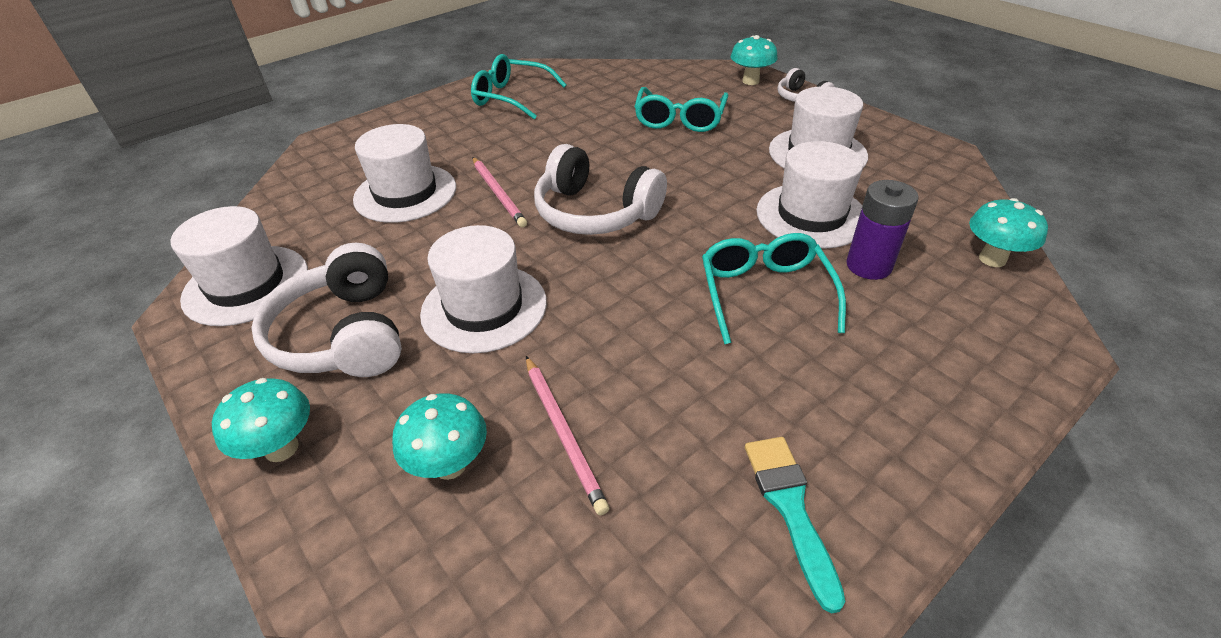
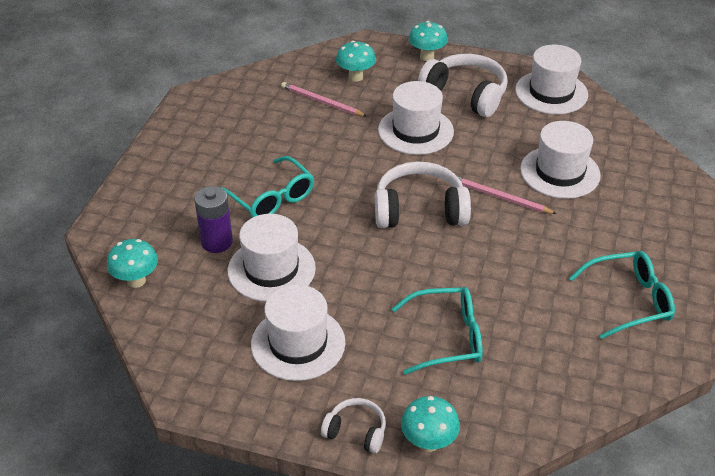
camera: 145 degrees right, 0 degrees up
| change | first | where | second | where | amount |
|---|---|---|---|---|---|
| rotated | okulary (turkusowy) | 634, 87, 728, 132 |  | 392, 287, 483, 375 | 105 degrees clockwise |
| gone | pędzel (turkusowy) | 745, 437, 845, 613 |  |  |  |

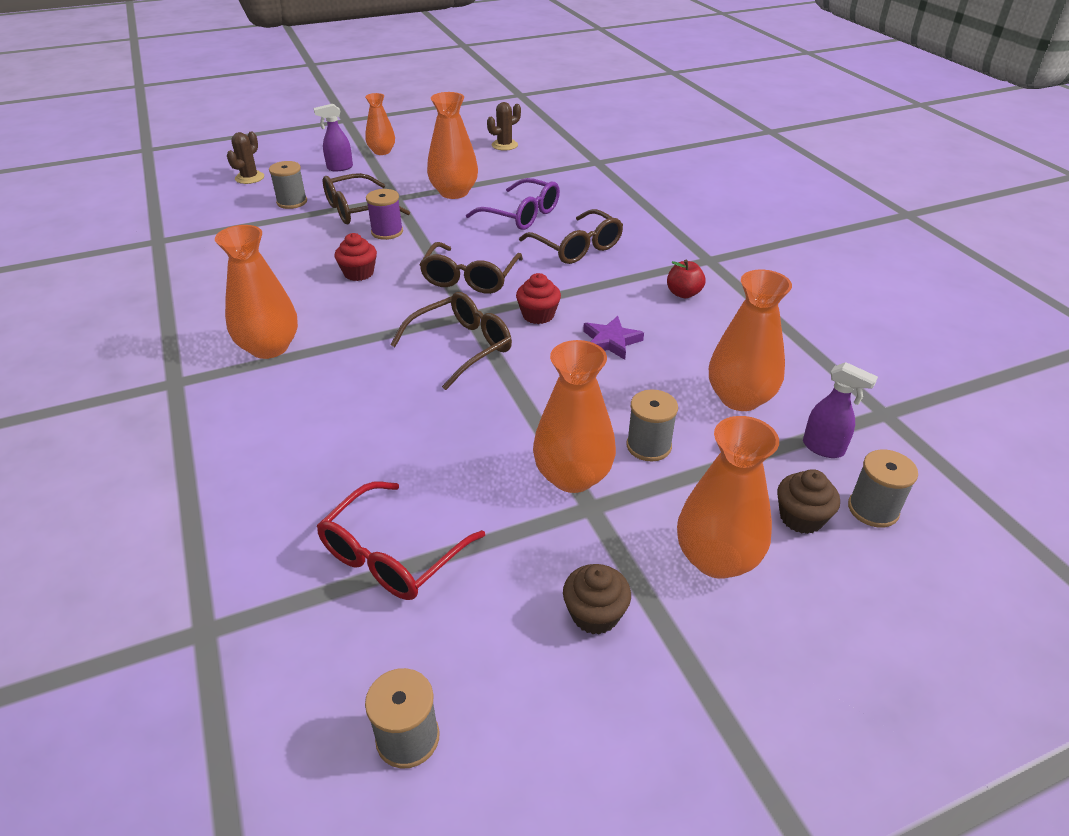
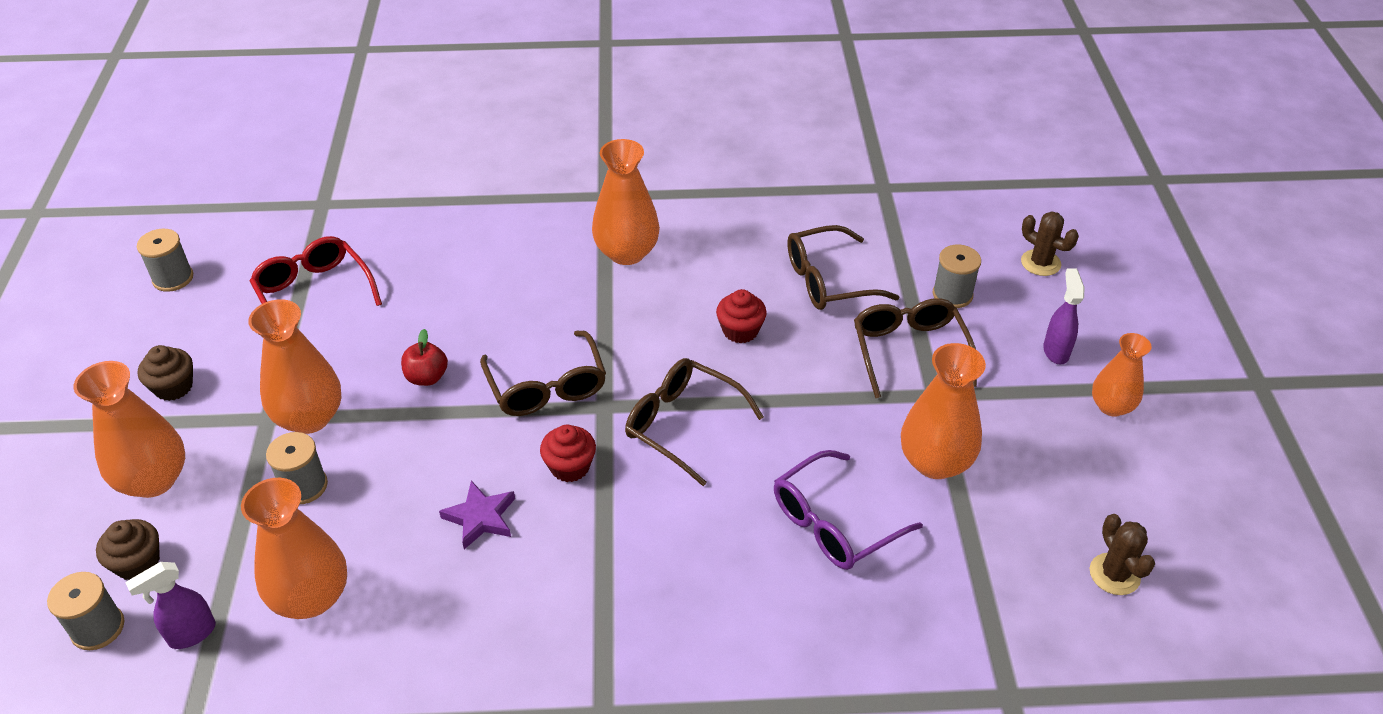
camera: 110 degrees right, 5 degrees up
| change | first | where | second | where | amount |
|---|---|---|---|---|---|
| shifted | jabłko (czerwony) | 667, 259, 705, 298 |  | 401, 329, 448, 386 |  |
| shifted | okulary (brązowy) | 519, 209, 623, 264 |  | 787, 225, 899, 310 |  |
| gone | szpulka (fioletowy) | 366, 189, 403, 240 |  |  |  |

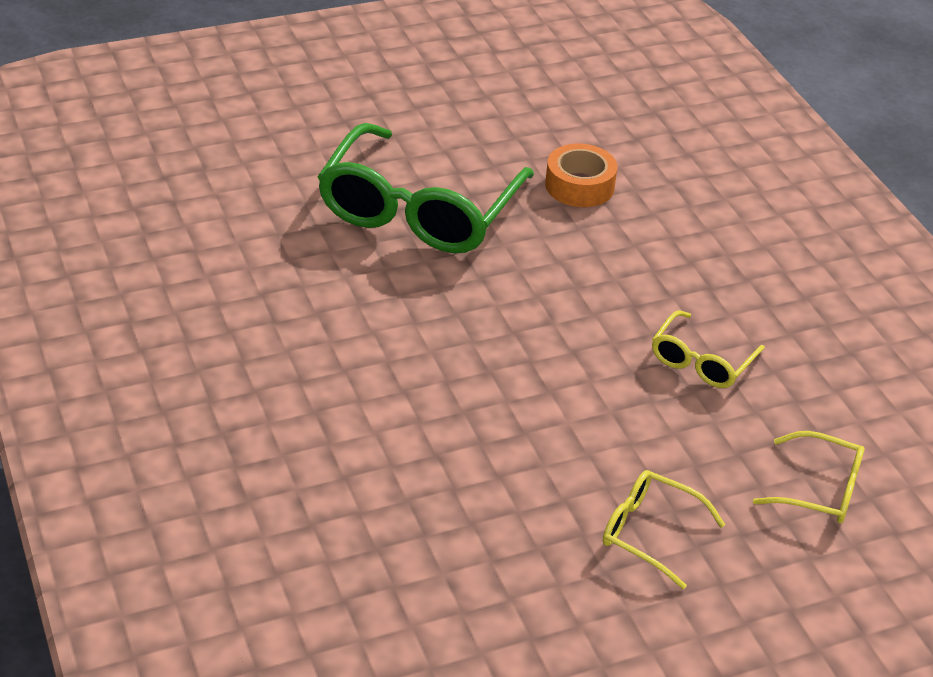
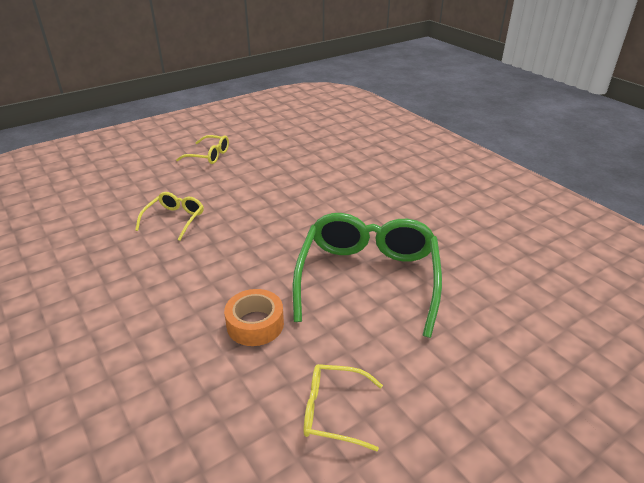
camera: 170 degrees right, 5 degrees down
| change | first | where | second | where | amount |
|---|---|---|---|---|---|
| shifted | okulary (żółty) | 753, 431, 864, 524 |  | 304, 364, 383, 451 |  |

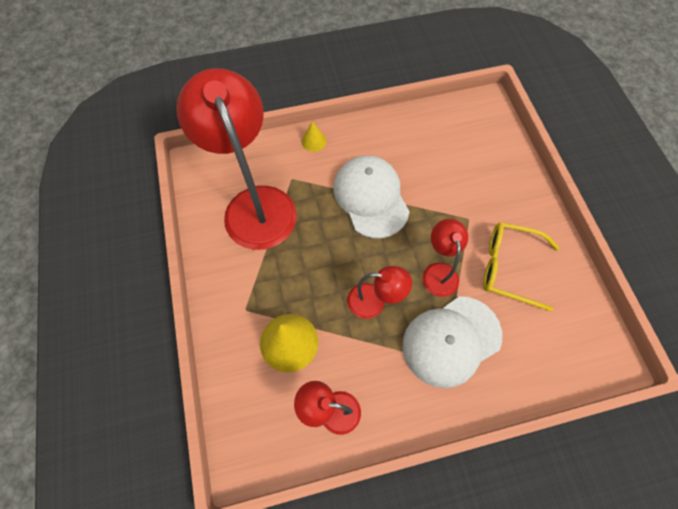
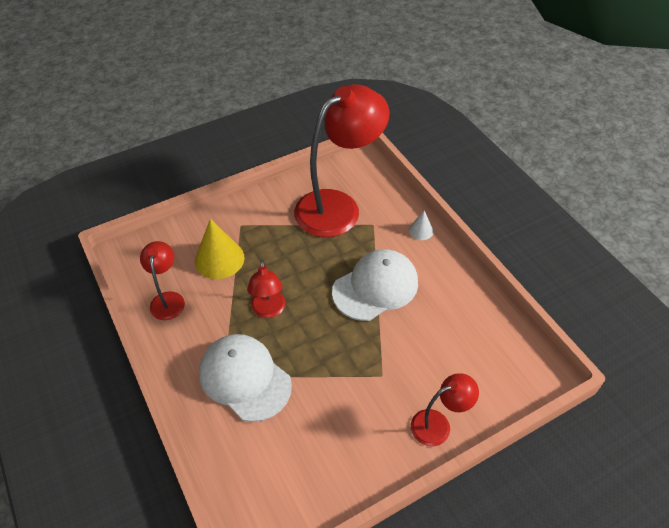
camera: 75 degrees right, 15 degrees down
| change | first | where | second | where | amount |
|---|---|---|---|---|---|
| repainted | stożek (żółty) | 302, 121, 326, 152 | stożek (biały) | 409, 210, 433, 240 |  |
| shifted | lampka (czerwony) | 423, 219, 468, 297 |  | 411, 373, 479, 446 |  |
| gone | okulary (żółty) | 483, 222, 559, 312 |  |  |  |

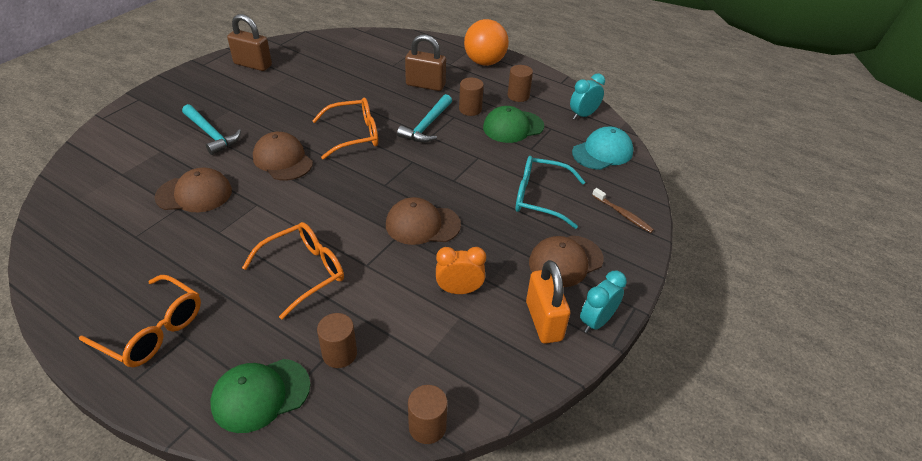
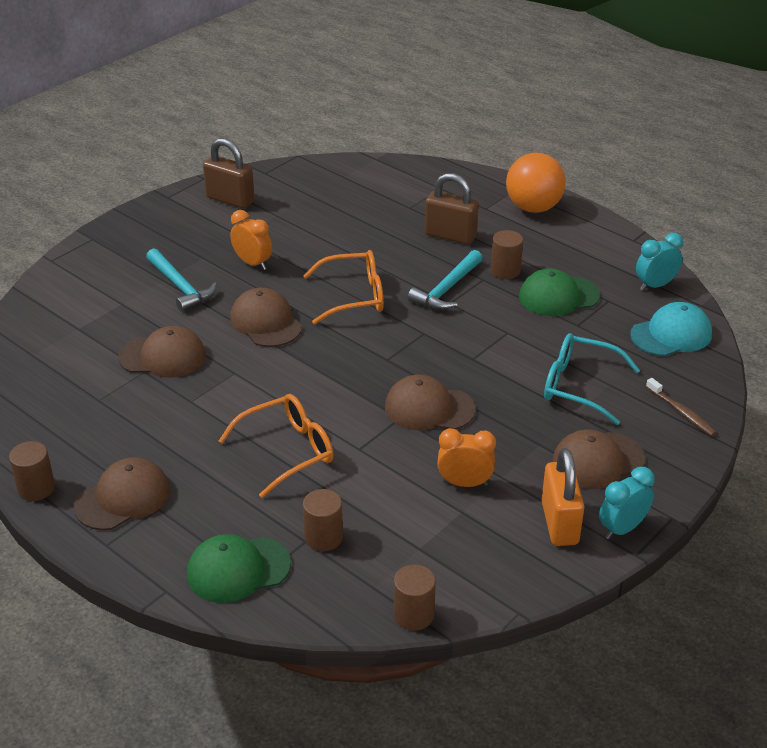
camera: 10 degrees right, 5 degrees down
| change | first | where | second | where | amount |
|---|---|---|---|---|---|
| shifted | walec (brązowy) | 508, 65, 533, 102 |  | 9, 441, 55, 501 |  |
| swapped | okulary (pomarańczowy) | 79, 275, 201, 367 | czapka (brązowy) | 74, 457, 170, 530 |  |
| new |  |  | budzik (pomarańczowy) | 230, 210, 272, 270 |  |

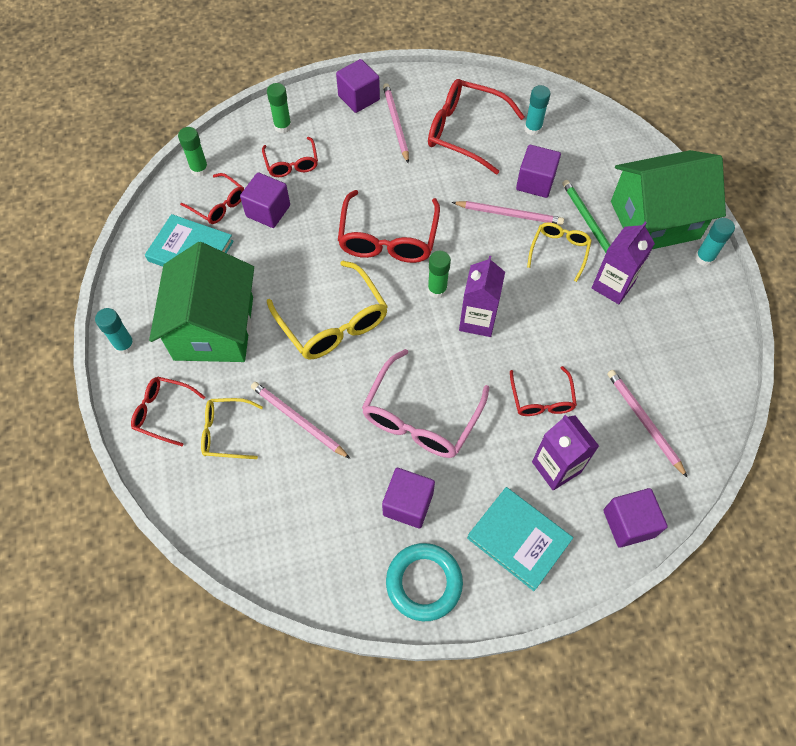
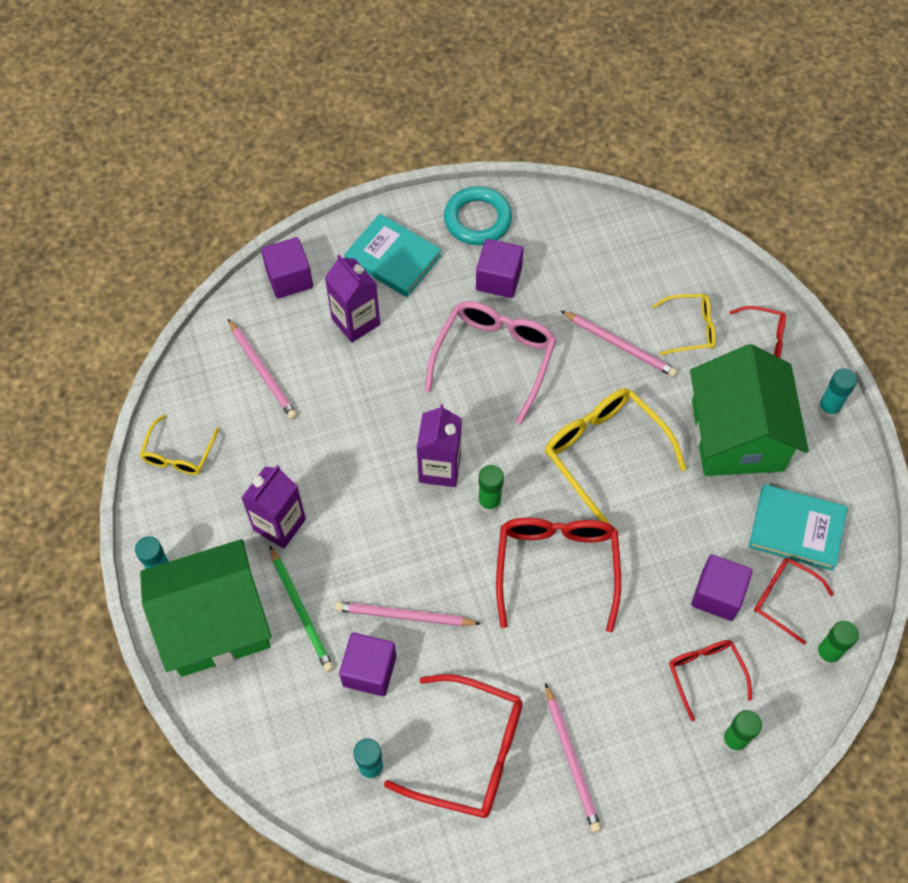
camera: 175 degrees right, 0 degrees up
| change | first | where | second | where | amount |
|---|---|---|---|---|---|
| shifted | okulary (żółty) | 527, 223, 592, 282 |  | 140, 415, 219, 475 |  |
| gone | sześcian (fioletowy) | 336, 59, 380, 113 |  |  |  |
| gone | okulary (czerwony) | 510, 366, 577, 416 |  |  |  |

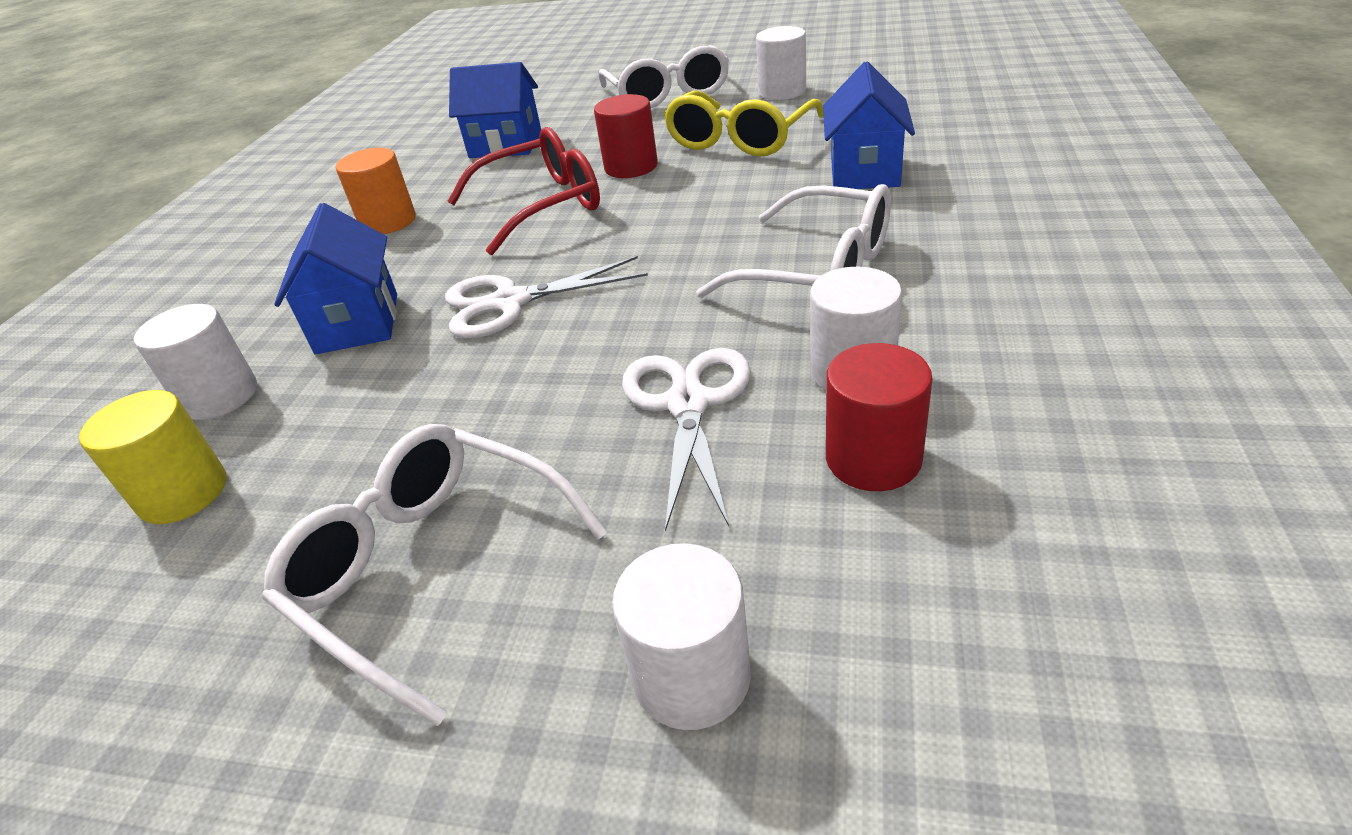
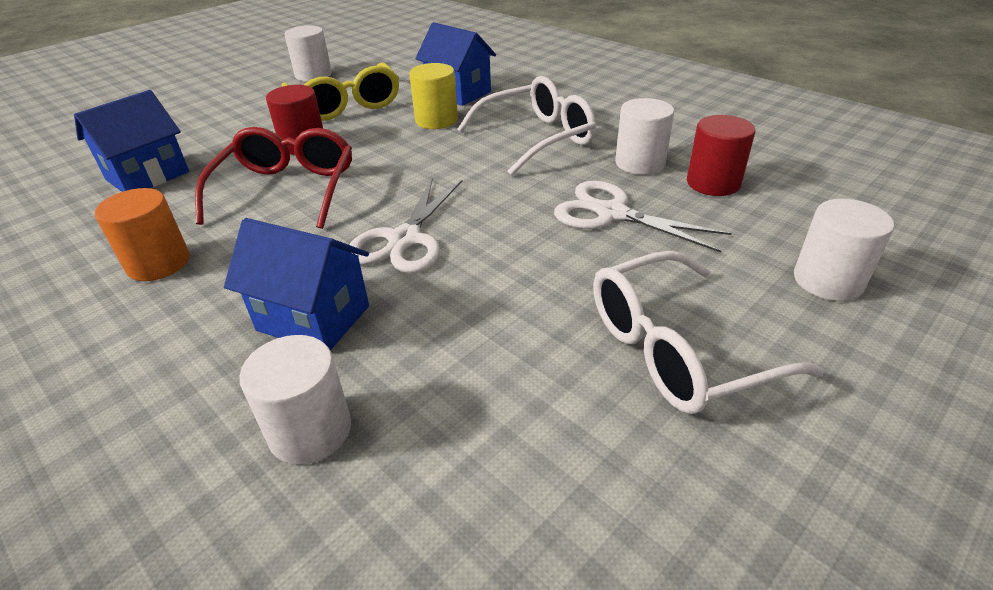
camera: 60 degrees left, 0 degrees up
| change | first | where | second | where | amount |
|---|---|---|---|---|---|
| shifted | walec (żółty) | 79, 390, 226, 524 |  | 409, 63, 458, 129 |  |
| gone | okulary (biały) | 598, 45, 729, 108 |  |  |  |

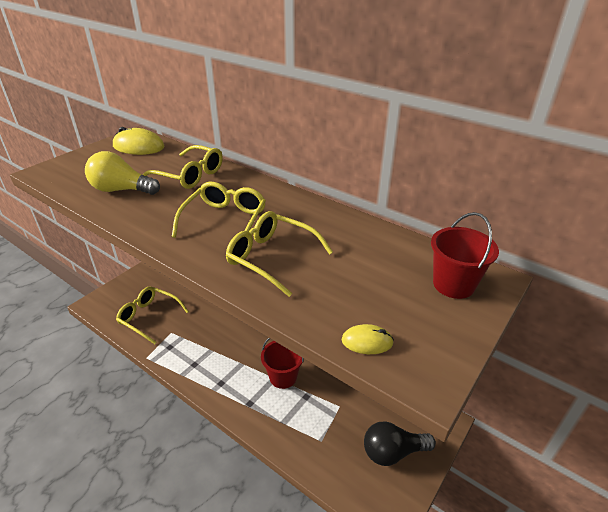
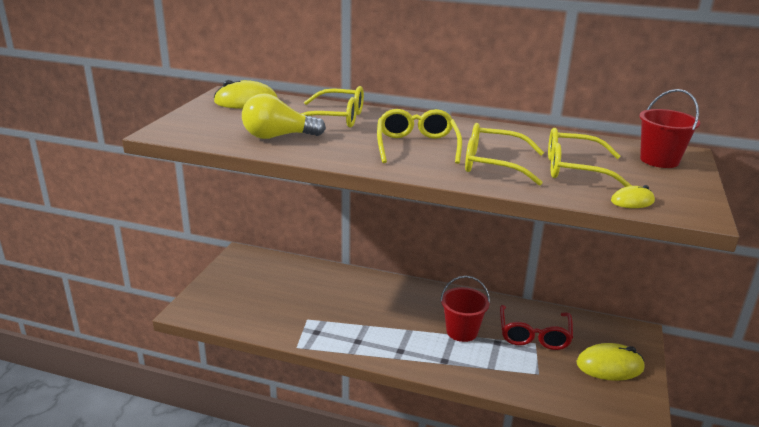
camera: 20 degrees left, 10 degrees down
| change | first | where | second | where | amount |
|---|---|---|---|---|---|
| new |  |  | okulary (czerwony) | 500, 305, 573, 350 |  |
| shifted | okulary (żółty) | 116, 287, 189, 344 |  | 548, 128, 632, 187 |  |
| swapped | żarówka (czarny) | 364, 421, 436, 466 | myszka (żółty) | 576, 343, 644, 381 |  |

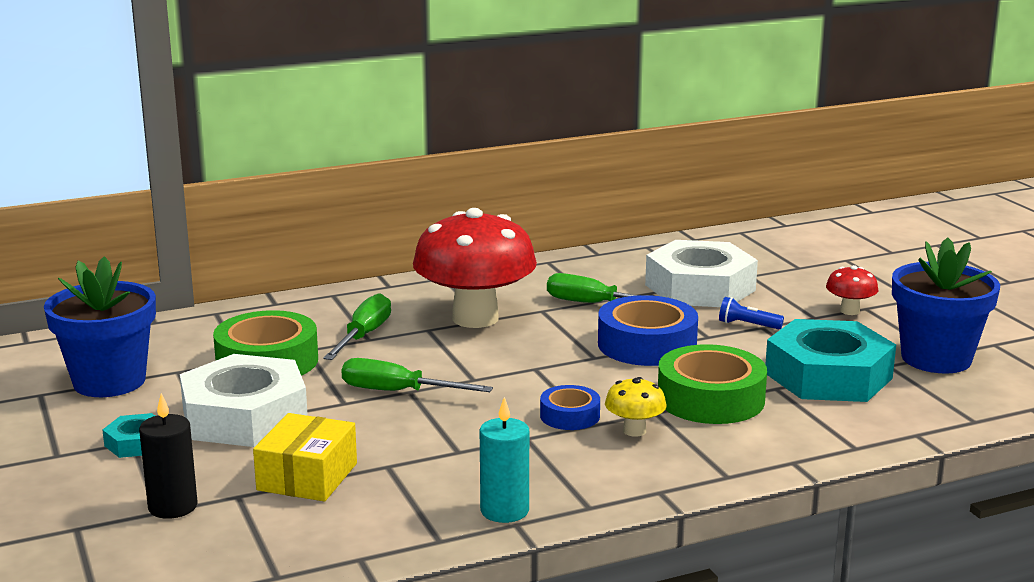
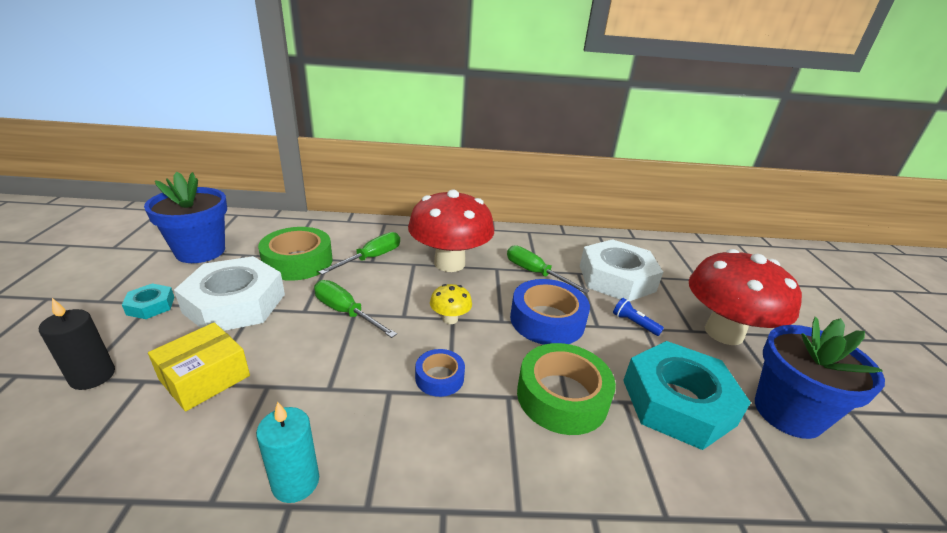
camera: 20 degrees right, 10 degrees up
| change | first | where | second | where | amount |
|---|---|---|---|---|---|
| shifted | grzyb (żółty) | 605, 377, 667, 437 |  | 430, 284, 472, 324 |  |
| scaled | grzyb (czerwony) | 826, 265, 879, 315 |  | 689, 249, 802, 345 | x2.35 |

